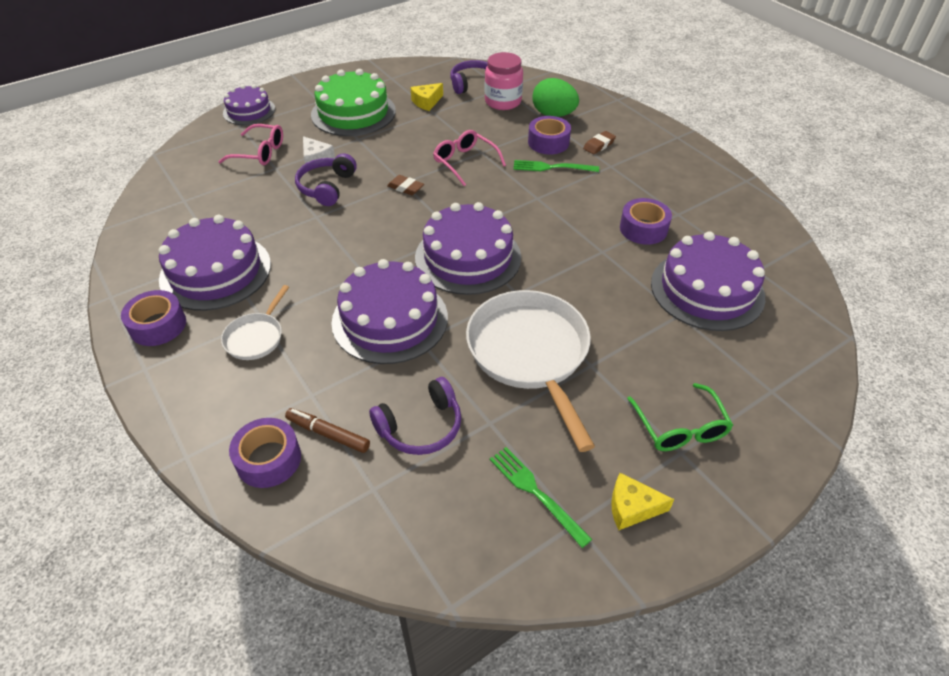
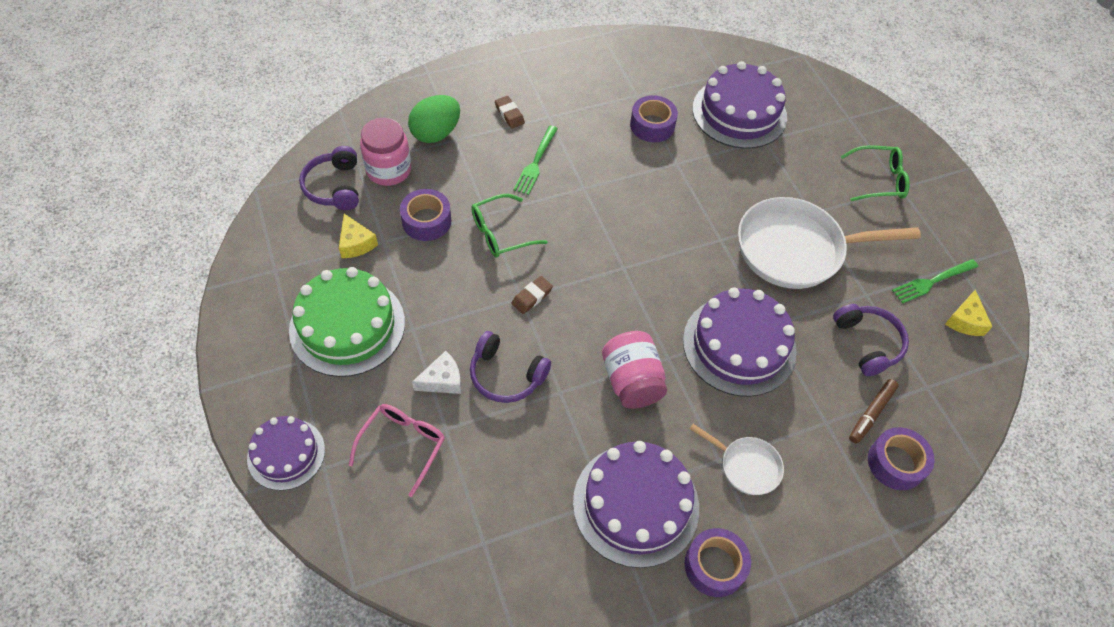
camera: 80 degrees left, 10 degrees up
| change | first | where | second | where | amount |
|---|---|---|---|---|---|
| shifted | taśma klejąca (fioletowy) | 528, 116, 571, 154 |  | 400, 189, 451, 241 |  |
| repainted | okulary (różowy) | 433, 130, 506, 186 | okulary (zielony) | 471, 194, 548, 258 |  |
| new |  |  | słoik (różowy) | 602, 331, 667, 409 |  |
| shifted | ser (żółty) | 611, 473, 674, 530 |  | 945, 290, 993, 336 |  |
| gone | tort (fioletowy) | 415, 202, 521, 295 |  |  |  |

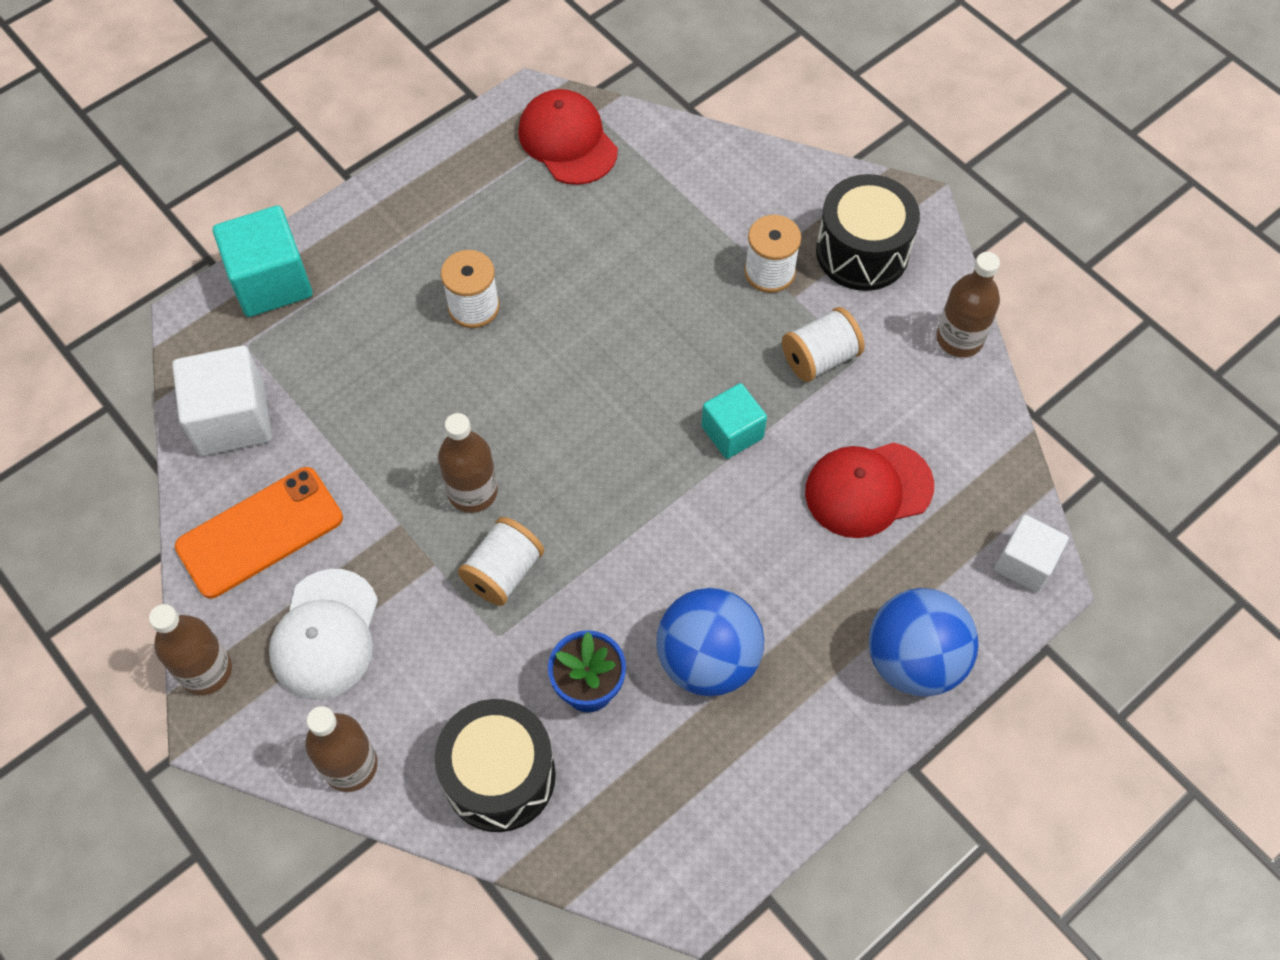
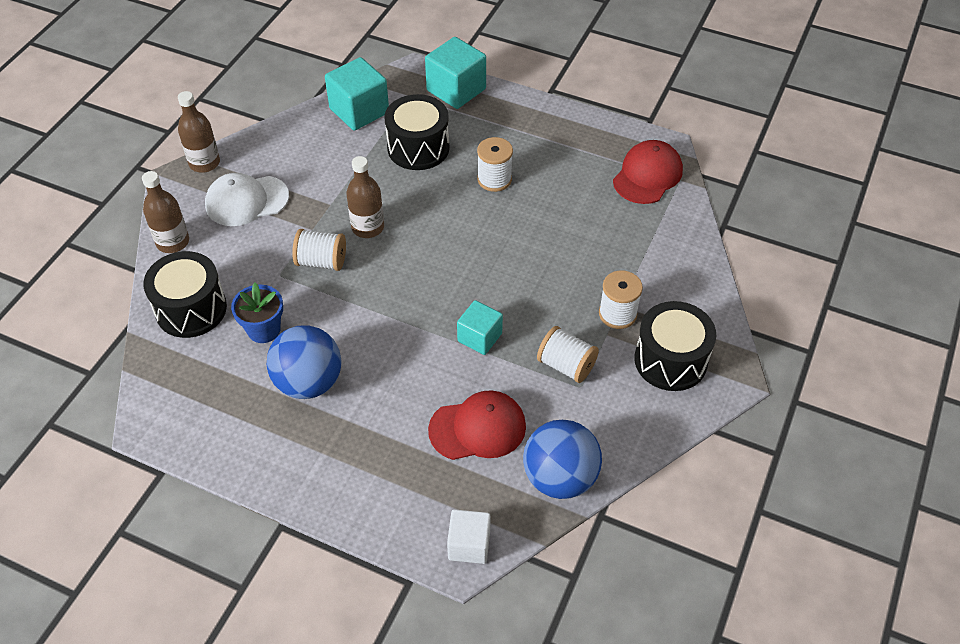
camera: 65 degrees right, 10 degrees down
| change | first | where | second | where | amount |
|---|---|---|---|---|---|
| repainted | sześcian (biały) | 172, 346, 272, 456 | sześcian (turkusowy) | 325, 57, 389, 131 |  |
| new |  |  | bęben (czarny) | 385, 94, 450, 170 |  |
| rotated | czapka (czerwony) | 805, 443, 934, 538 |  | 428, 390, 526, 460 | 120 degrees clockwise |
| shifted | piłka (niebieski) | 869, 588, 979, 697 |  | 523, 420, 602, 499 |  |
| gone | telefon (pomarańczowy) | 175, 467, 343, 598 |  |  |  |
| gone | butelka (brązowy) | 936, 252, 1000, 357 |  |  |  |

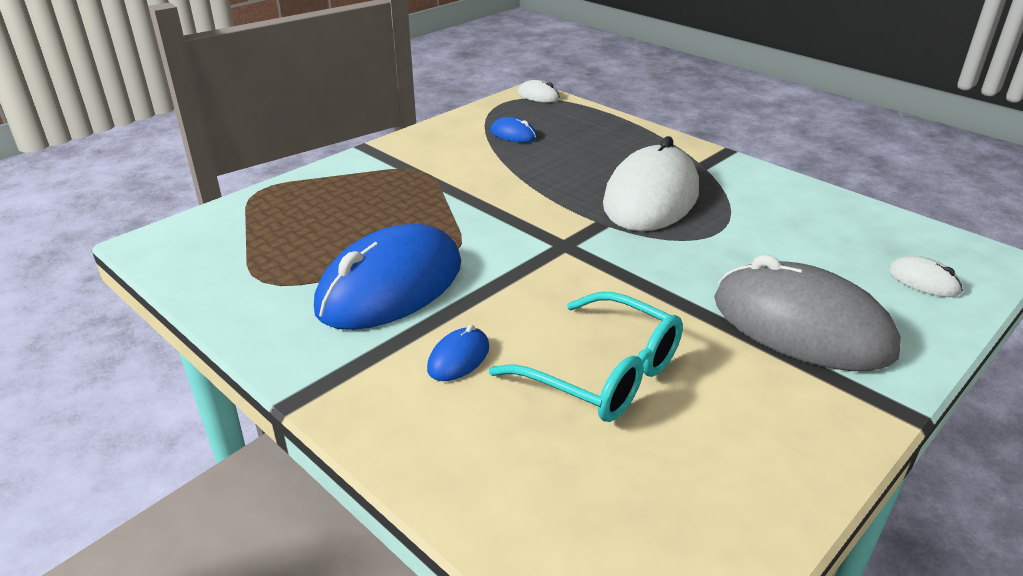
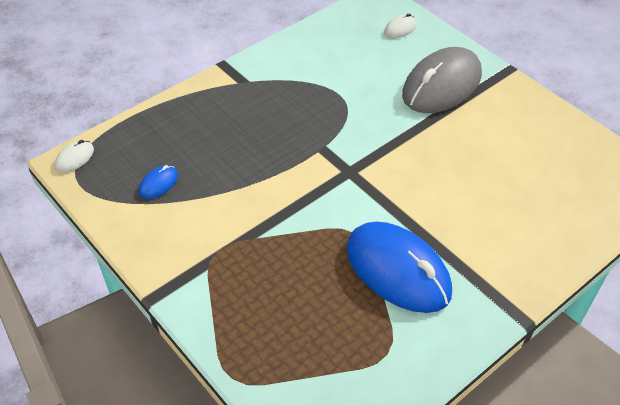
camera: 85 degrees left, 15 degrees up
| change | first | where | second | where | amount |
|---|---|---|---|---|---|
| gone | myszka (niebieski) | 427, 325, 489, 381 |  |  |  |
| gone | okulary (turkusowy) | 489, 292, 683, 422 |  |  |  |
| gone | myszka (biały) | 603, 136, 699, 231 |  |  |  |

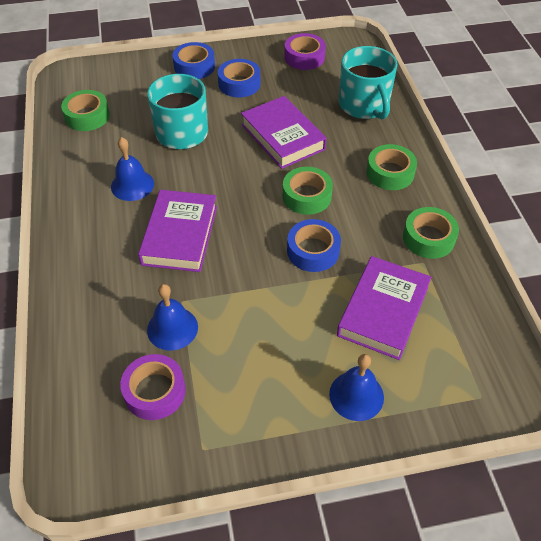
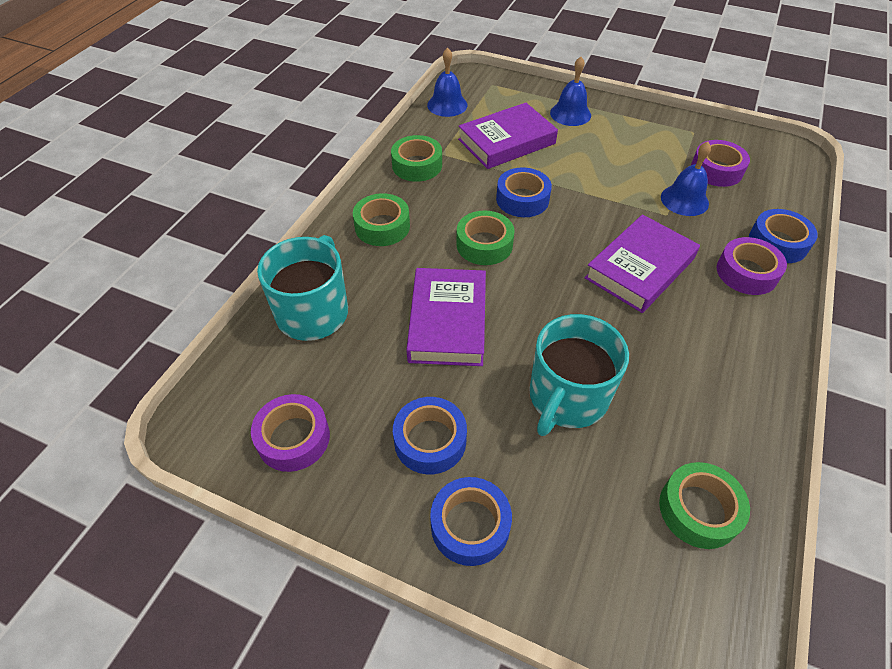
camera: 145 degrees left, 0 degrees up
| change | first | where | second | where | amount |
|---|---|---|---|---|---|
| shifted | dzwonek (niebieski) | 111, 137, 154, 201 |  | 427, 47, 467, 117 |  |
| new |  |  | taśma klejąca (fioletowy) | 717, 237, 787, 295 |  |
| new |  |  | taśma klejąca (niebieski) | 749, 209, 818, 263 |  |

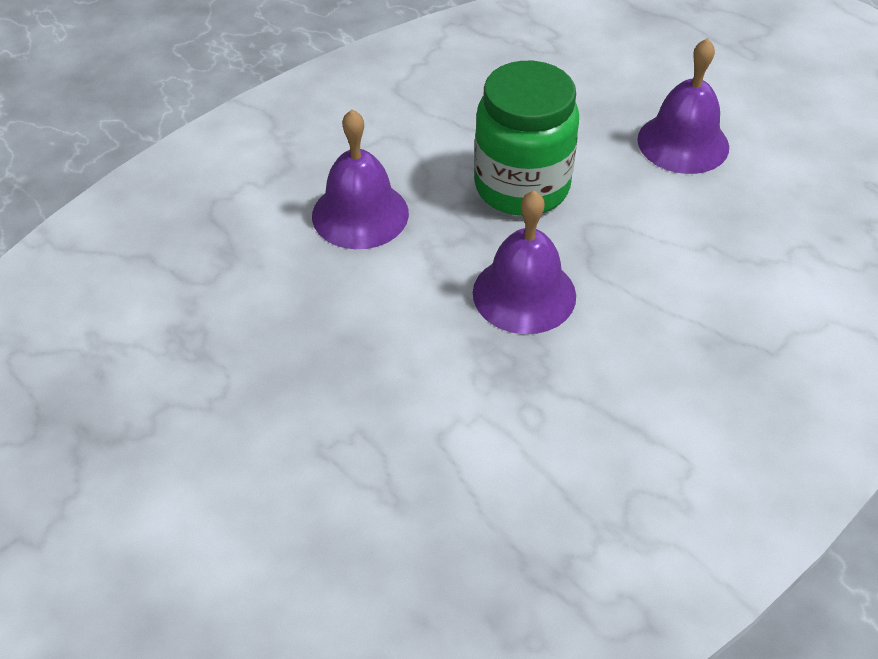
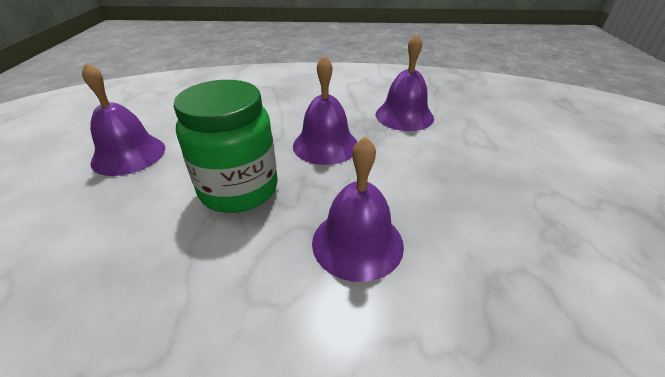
camera: 135 degrees left, 10 degrees down
| change | first | where | second | where | amount |
|---|---|---|---|---|---|
| new |  |  | dzwonek (fioletowy) | 376, 33, 434, 131 |  |

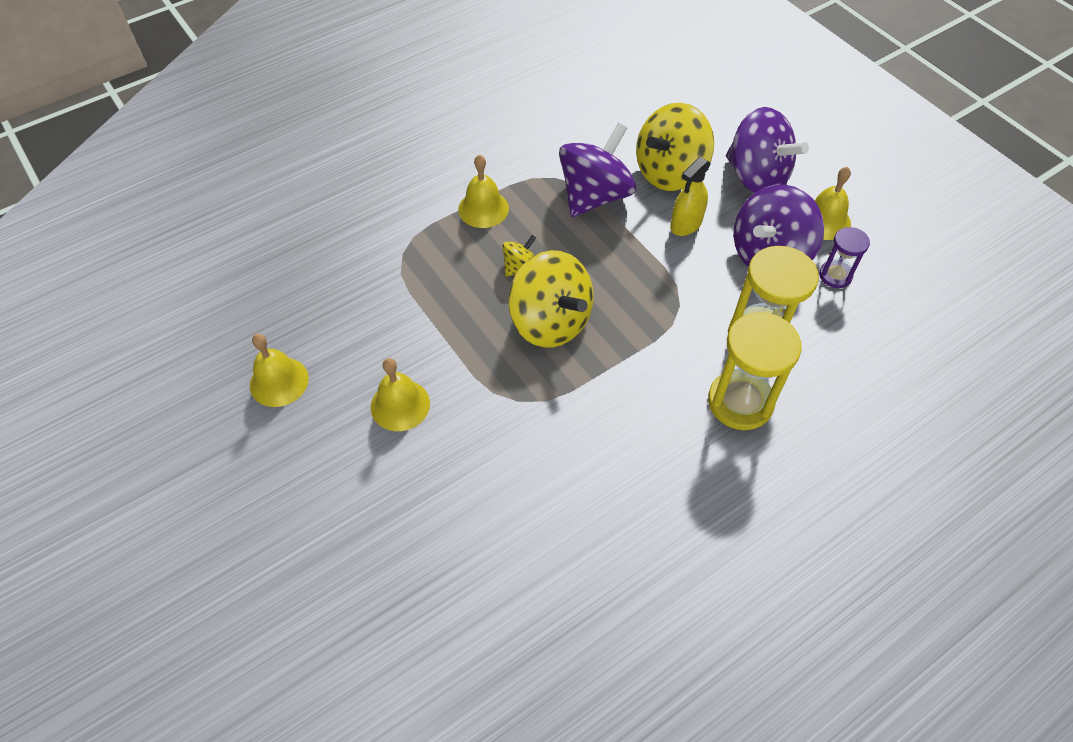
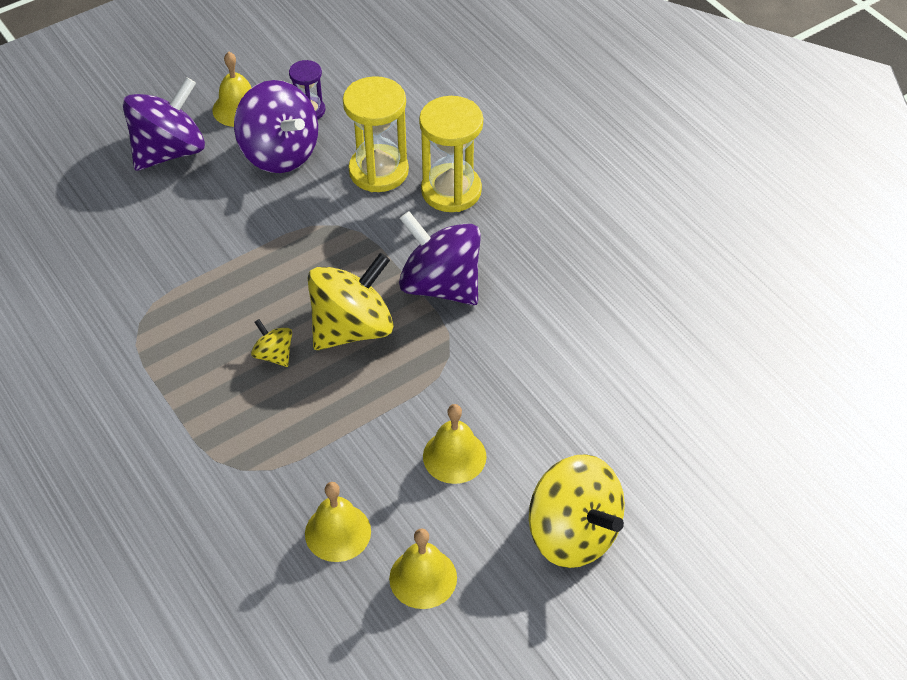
camera: 90 degrees left, 5 degrees down
| change | first | where | second | where | amount |
|---|---|---|---|---|---|
| shifted | dzwonek (żółty) | 458, 155, 509, 228 |  | 305, 482, 371, 562 |  |
| shifted | bączek (fioletowy) | 559, 123, 636, 217 |  | 399, 211, 481, 305 |  |
| shifted | bączek (żółty) | 636, 103, 714, 191 |  | 529, 454, 625, 568 |  |
| gone | spryskiwacz (żółty) | 670, 157, 711, 236 |  |  |  |

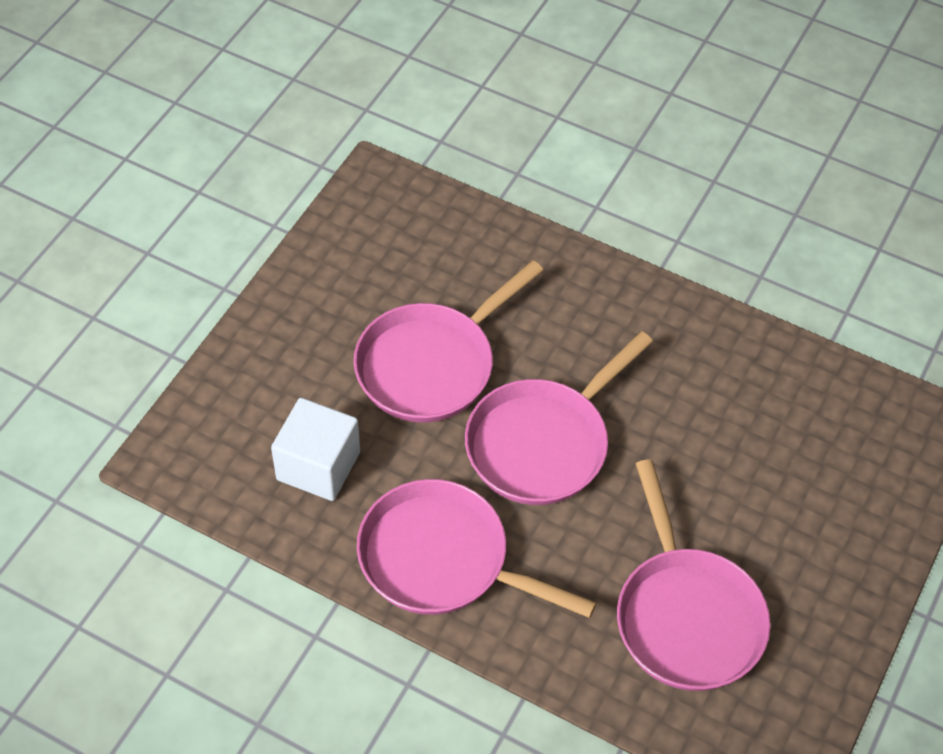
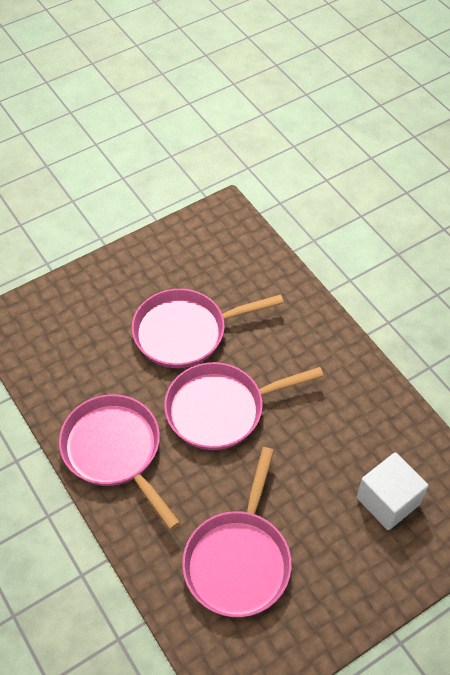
camera: 30 degrees right, 0 degrees up
| change | first | where | second | where | amount |
|---|---|---|---|---|---|
| shifted | sześcian (biały) | 271, 398, 360, 501 |  | 357, 452, 428, 530 |  |

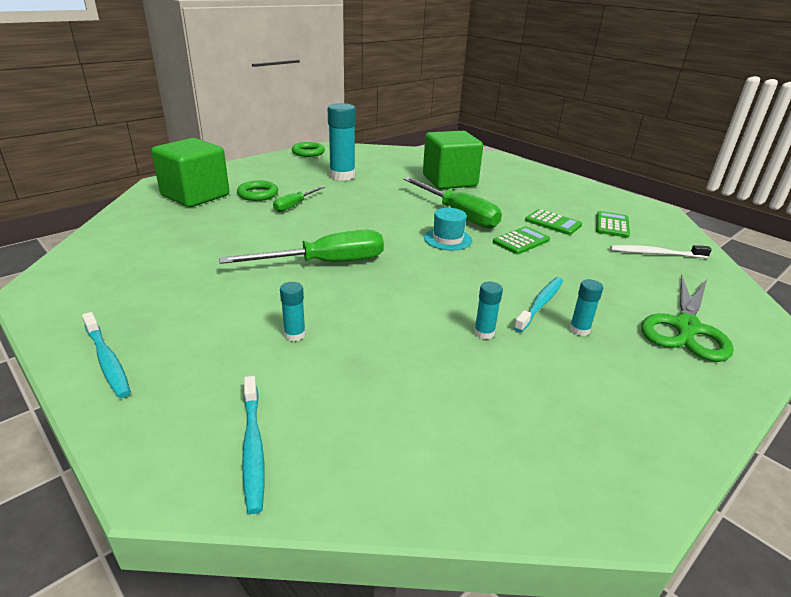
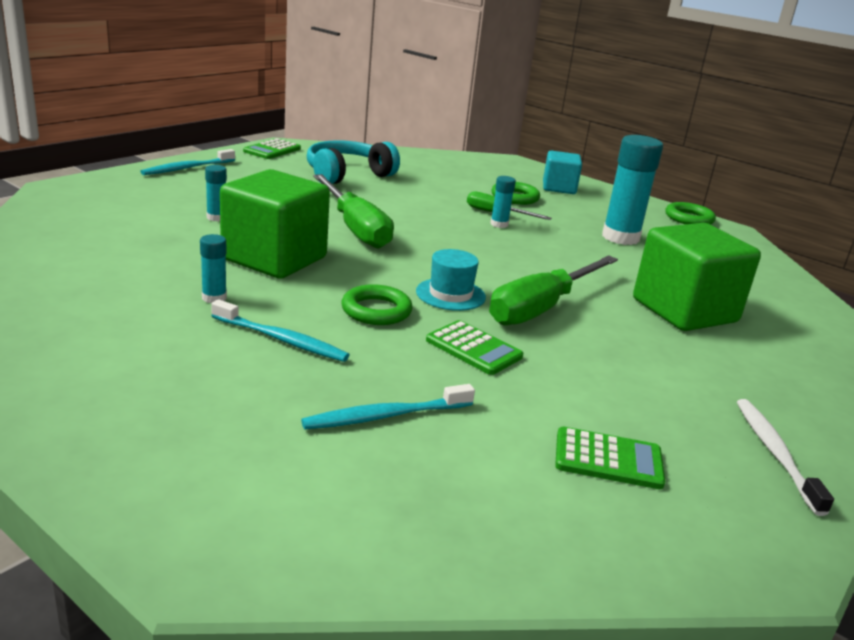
camera: 80 degrees right, 5 degrees down
| change | first | where | second | where | amount |
|---|---|---|---|---|---|
| shifted | sześcian (zielony) | 151, 138, 229, 207 |  | 220, 169, 330, 279 |  |
| shifted | kalkulator (zielony) | 525, 209, 582, 235 |  | 243, 138, 301, 159 |  |
| shifted | szczoteczka do zębów (turkusowy) | 242, 376, 265, 514 |  | 301, 384, 475, 429 |  |
| new |  |  | słuchawki (turkusowy) | 307, 140, 400, 184 |  |
| new |  |  | pierścień (zielony) | 342, 284, 413, 325 |  |
| shifted | klej w sztyfcie (turkusowy) | 569, 279, 603, 336 |  | 490, 176, 516, 228 |  |
| new |  |  | sześcian (turkusowy) | 543, 150, 582, 194 |  |
| shifted | szczoteczka do zębów (biały) | 610, 245, 712, 258 |  | 737, 399, 834, 516 |  |
| gone | nożyczki (zielony) | 641, 275, 733, 362 |  |  |  |

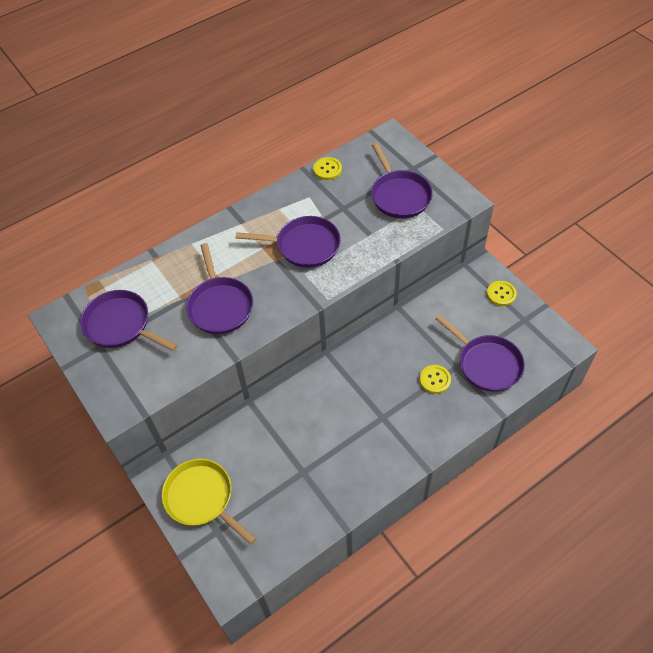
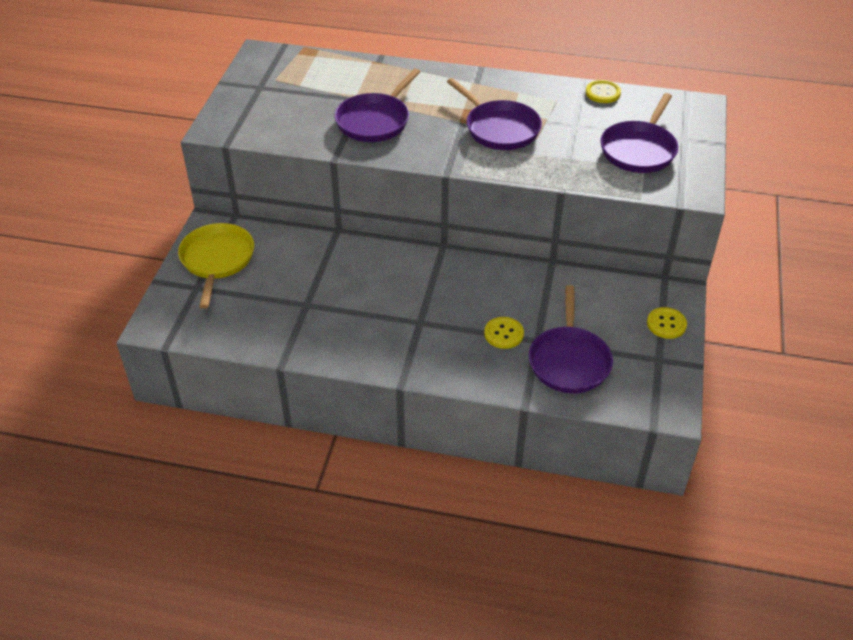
camera: 45 degrees right, 10 degrees down
| change | first | where | second | where | amount |
|---|---|---|---|---|---|
| gone | patelnia (fioletowy) | 80, 290, 178, 351 |  |  |  |

